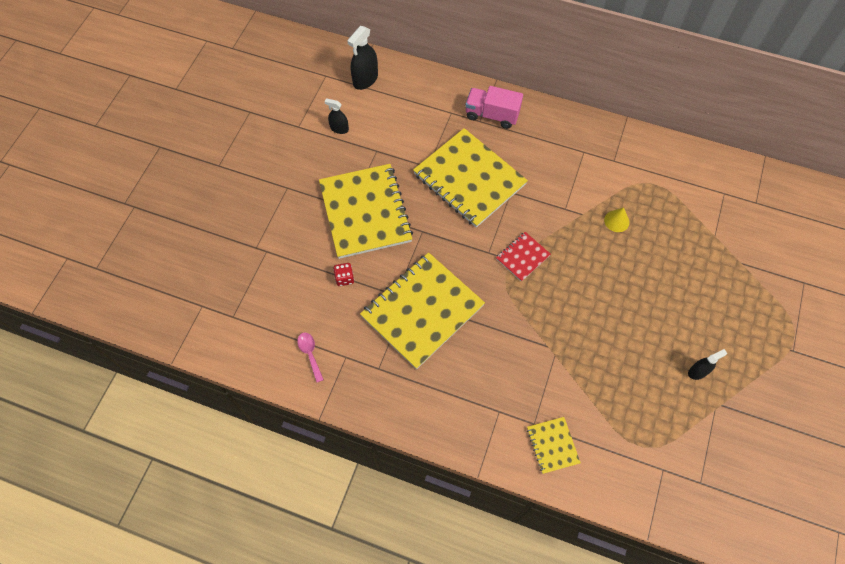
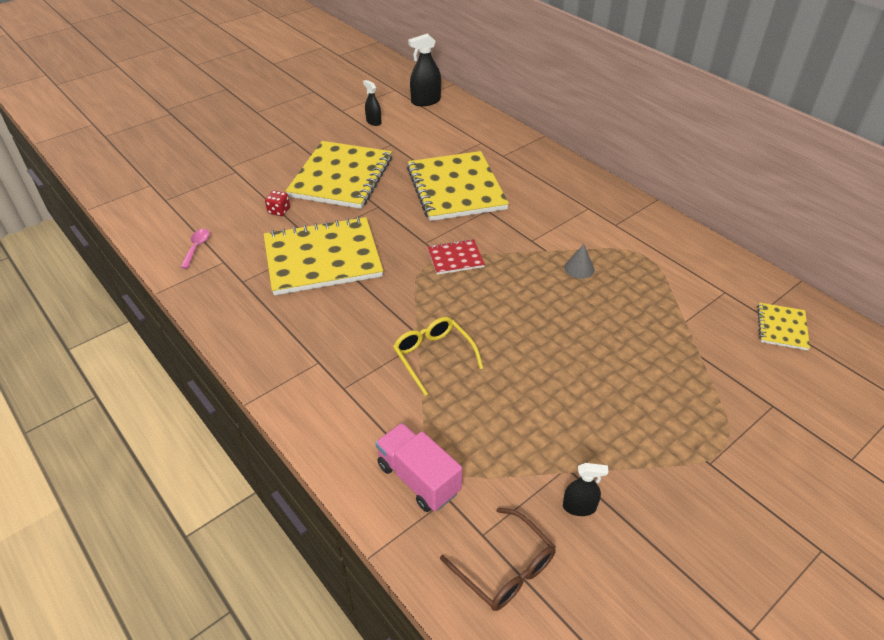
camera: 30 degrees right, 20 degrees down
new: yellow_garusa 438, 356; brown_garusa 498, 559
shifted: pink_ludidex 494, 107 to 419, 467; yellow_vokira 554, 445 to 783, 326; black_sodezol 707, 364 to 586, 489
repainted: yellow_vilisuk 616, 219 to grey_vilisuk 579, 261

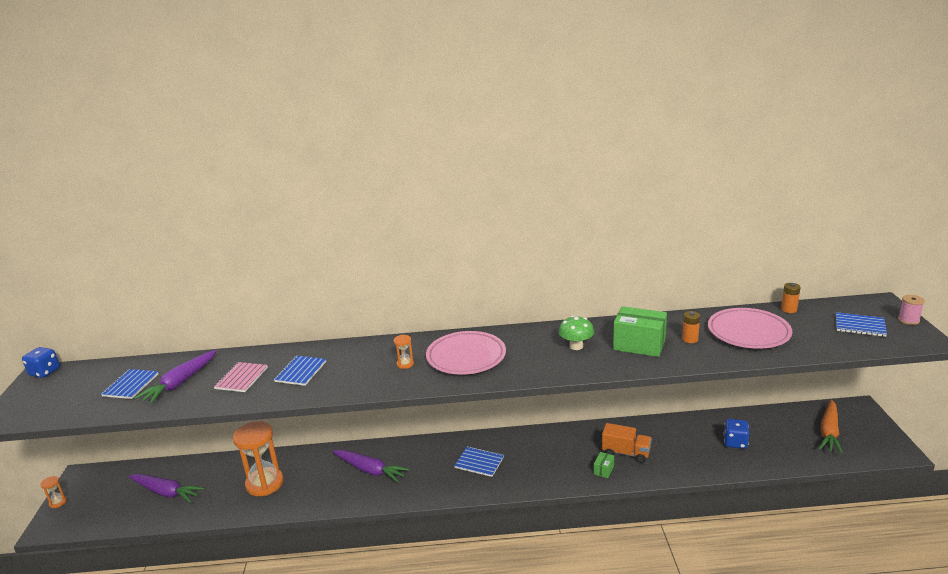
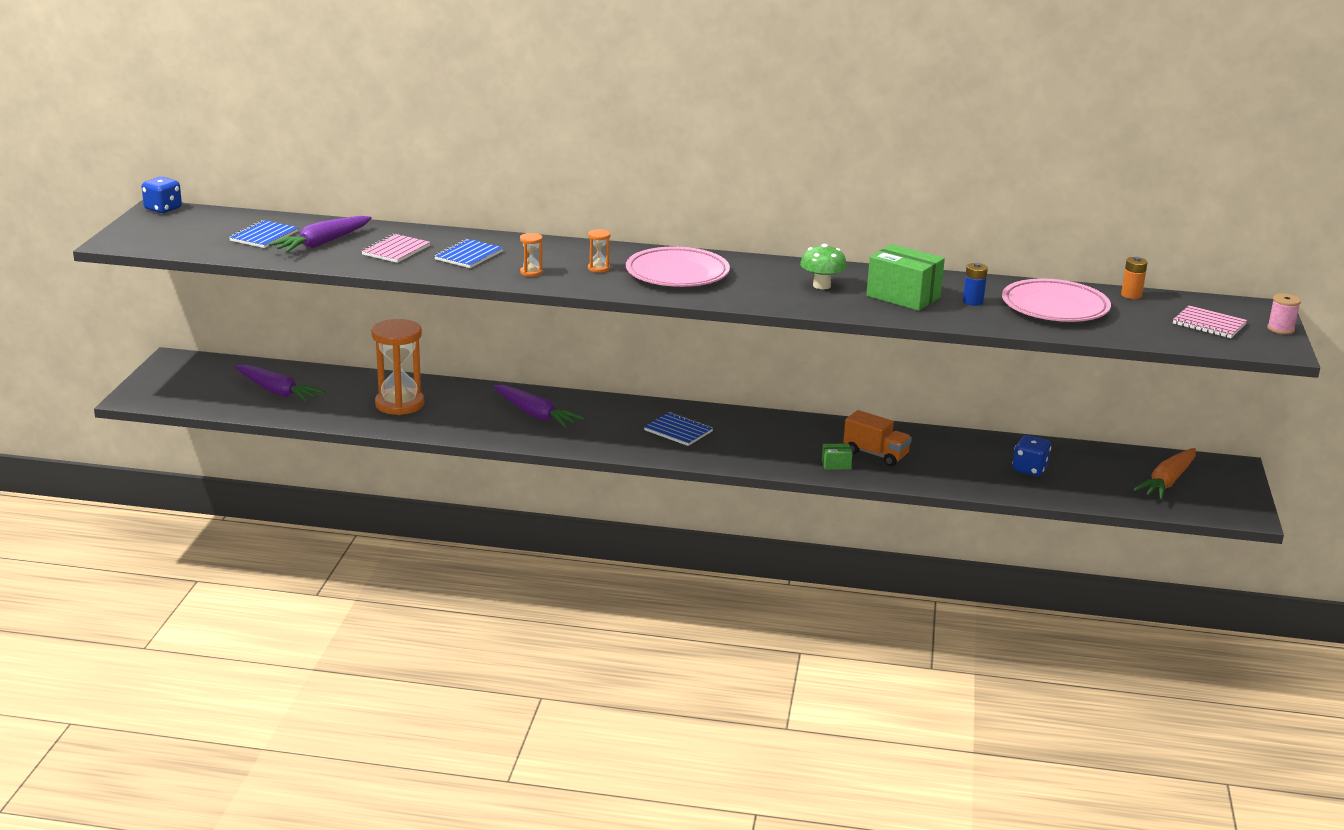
camera: 10 degrees right, 0 degrees up
shifted: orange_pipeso 53, 492 to 531, 255
repainted: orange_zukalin 691, 327 to blue_zukalin 975, 284; blue_vokira 861, 324 to pink_vokira 1210, 321
rotated: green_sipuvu 604, 465 = 837, 456 45 degrees clockwise

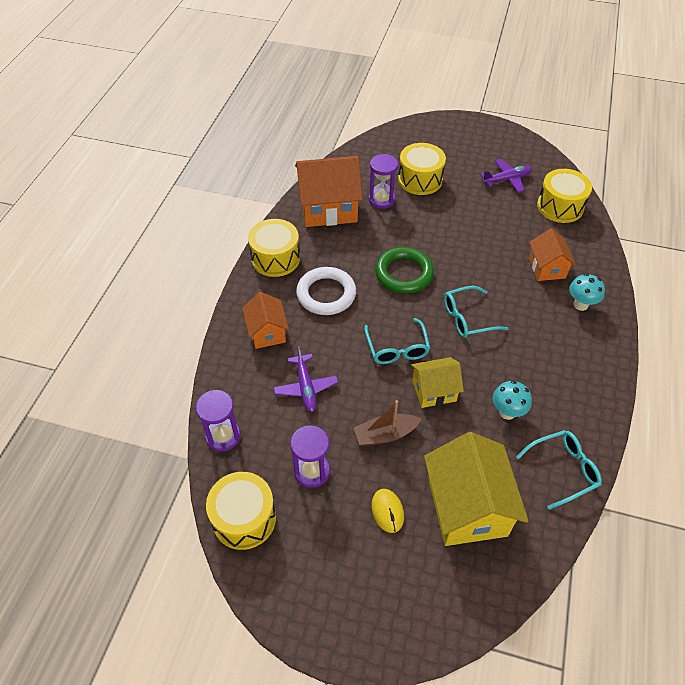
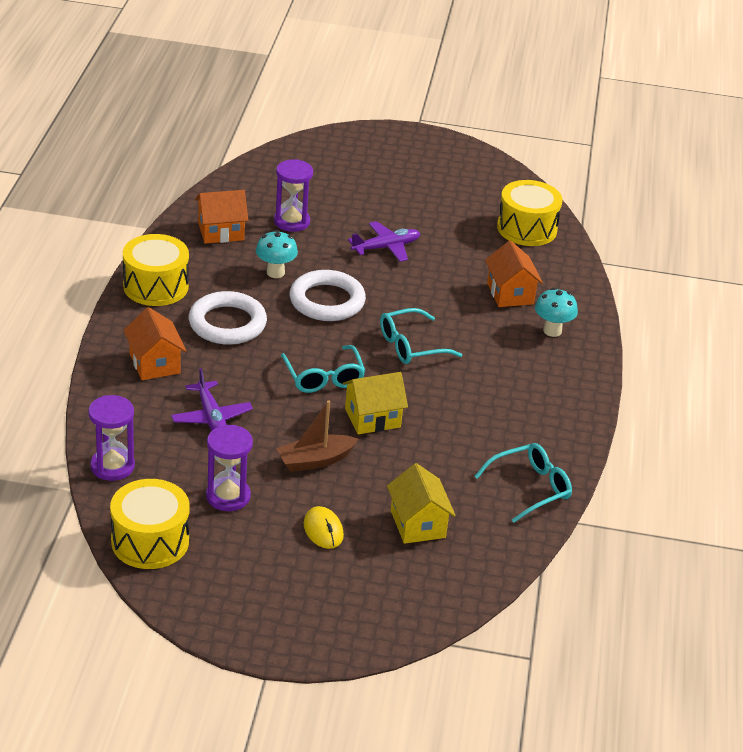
camera: 10 degrees left, 15 degrees down
gone: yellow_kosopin 422, 169
shifted: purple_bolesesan 506, 176 to 384, 241; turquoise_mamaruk 512, 400 to 277, 254
repainted: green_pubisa 404, 270 to white_pubisa 328, 295
scaled: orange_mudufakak 329, 191 = 221, 217 x0.58; yellow_mudufakak 476, 489 = 421, 503 x0.58

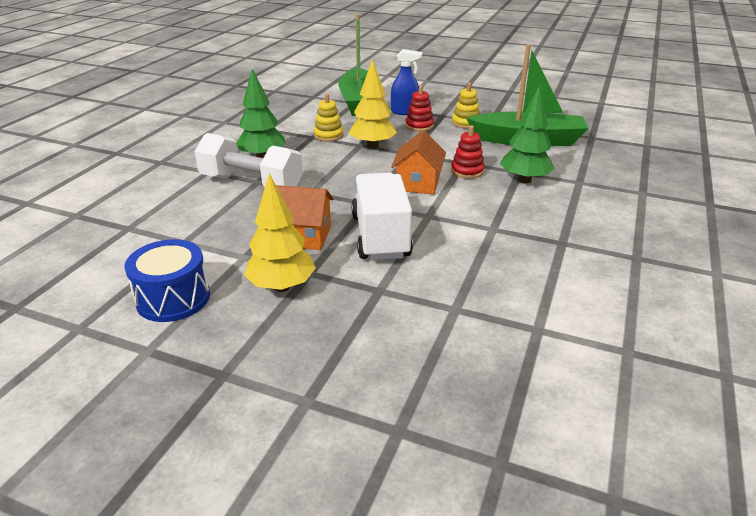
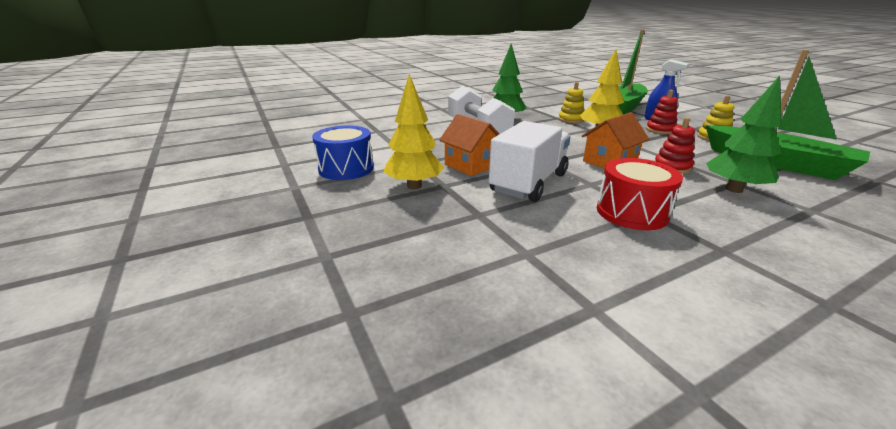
camera: 40 degrees right, 5 degrees down
new: red_kosopin 640, 194

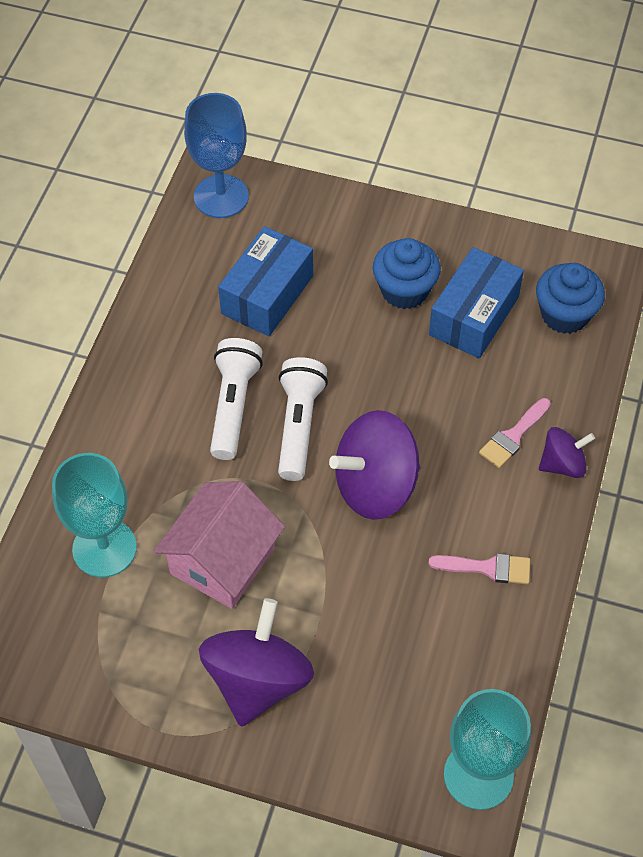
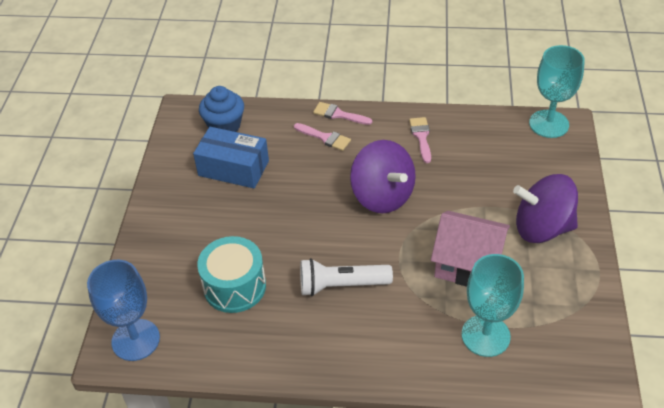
camera: 100 degrees left, 10 degrees down
gone: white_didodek 303, 419; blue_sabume 407, 273
swapped: blue_sipuvu 265, 281 to turquoise_kosopin 231, 274; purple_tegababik 567, 452 to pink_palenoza 342, 113

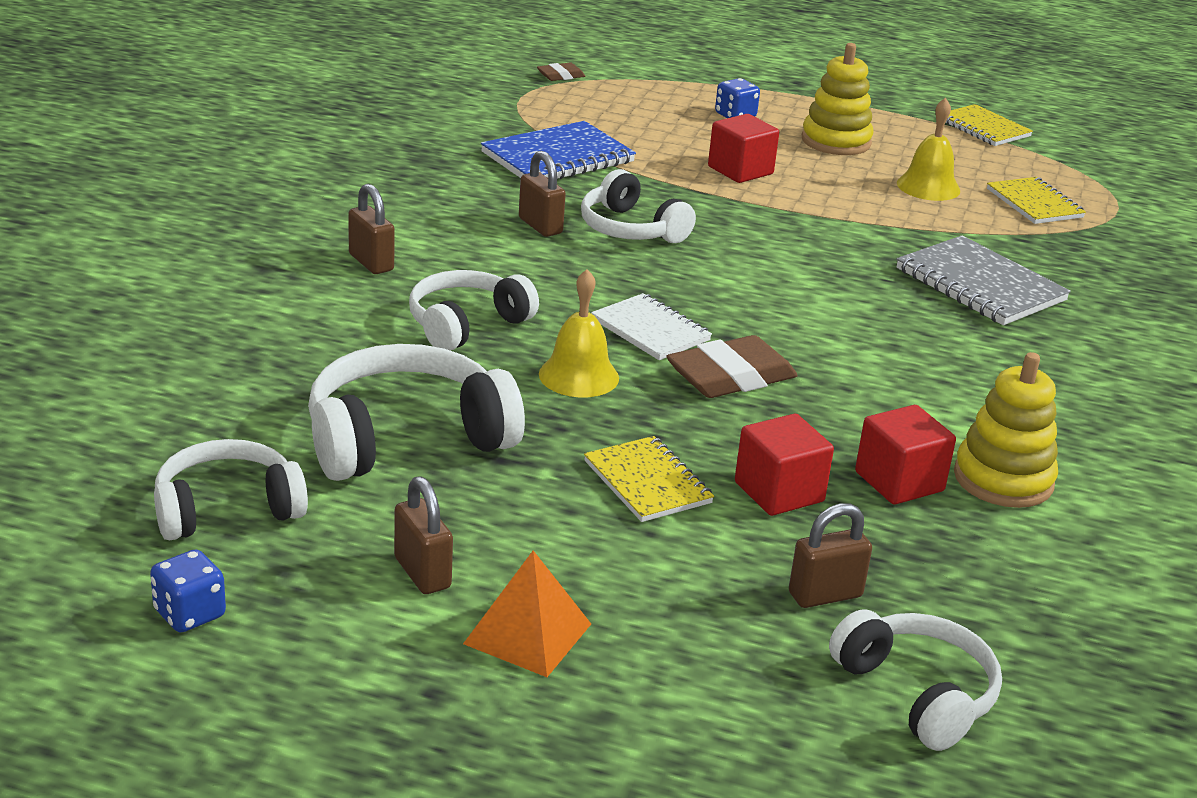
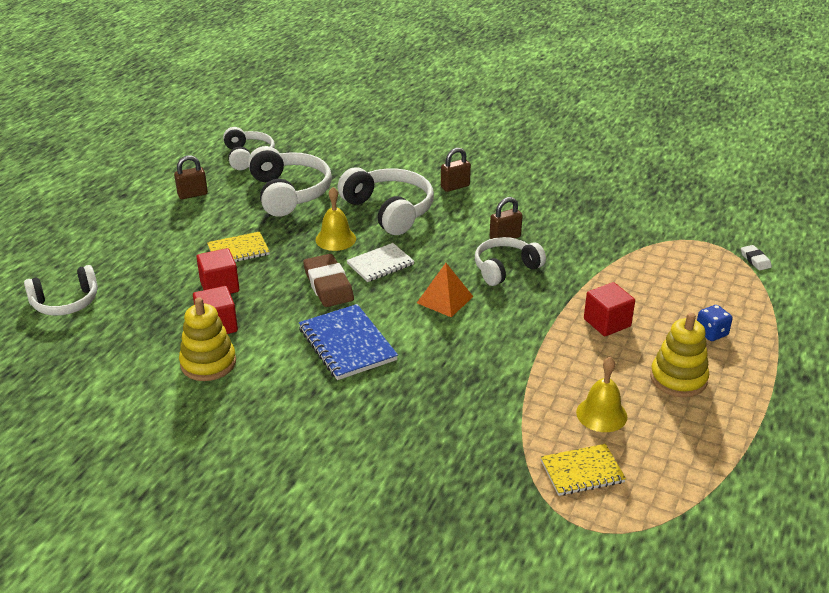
camera: 100 degrees right, 5 degrees up
gone: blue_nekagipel 188, 590; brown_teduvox 830, 555; grey_vokira 984, 280; yellow_vokira 989, 125
shifted: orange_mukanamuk 527, 613 to 445, 290; blue_vokira 558, 150 to 348, 342
repainted: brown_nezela 561, 72 to white_nezela 756, 257
scaled: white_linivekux 474, 310 = 385, 201 x1.50

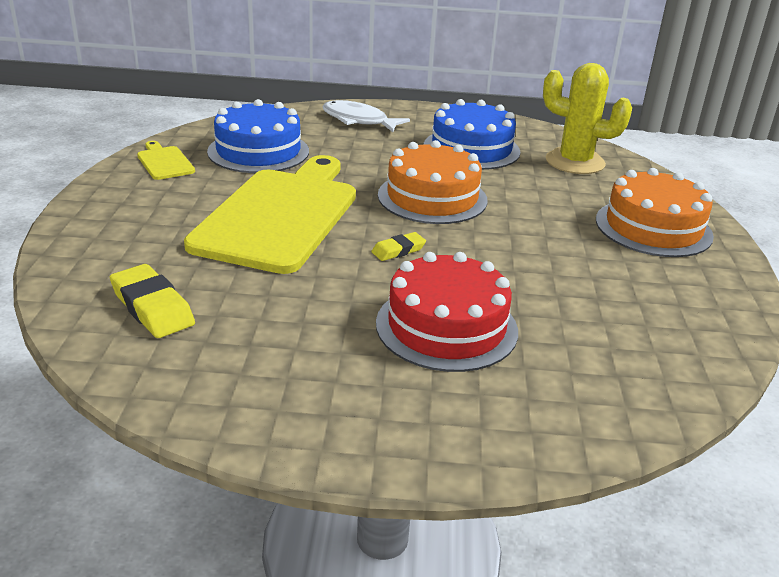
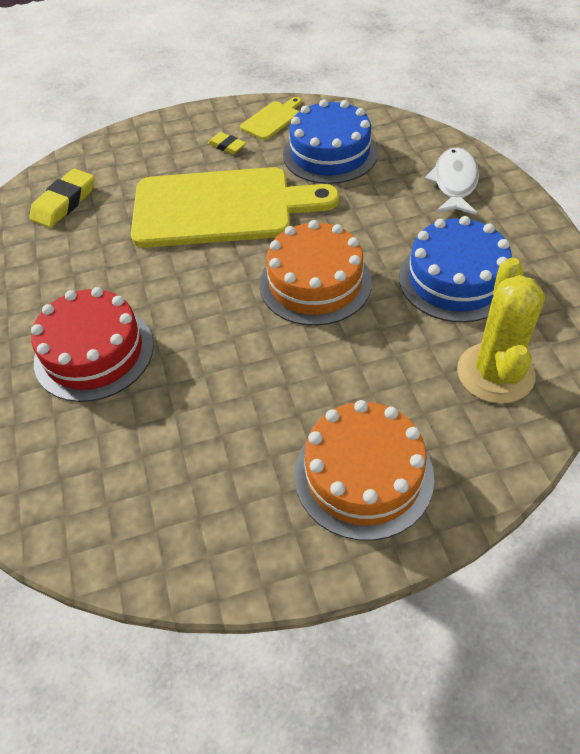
camera: 75 degrees right, 20 degrees up
shifted: yellow_nezela 398, 246 to 227, 143

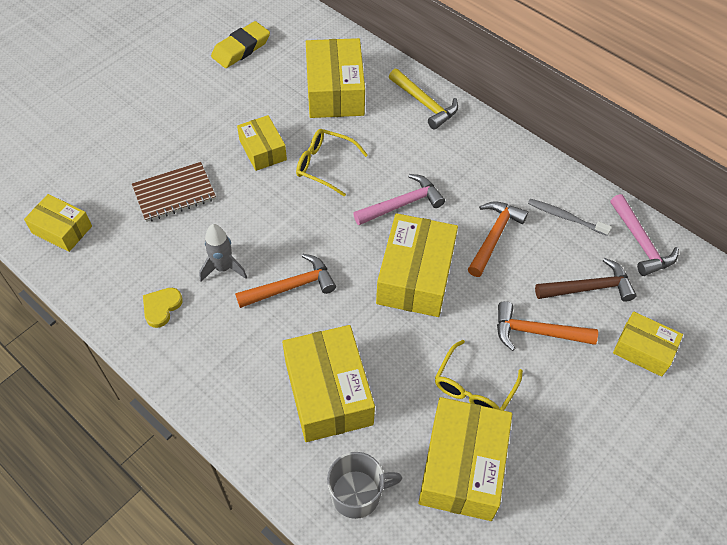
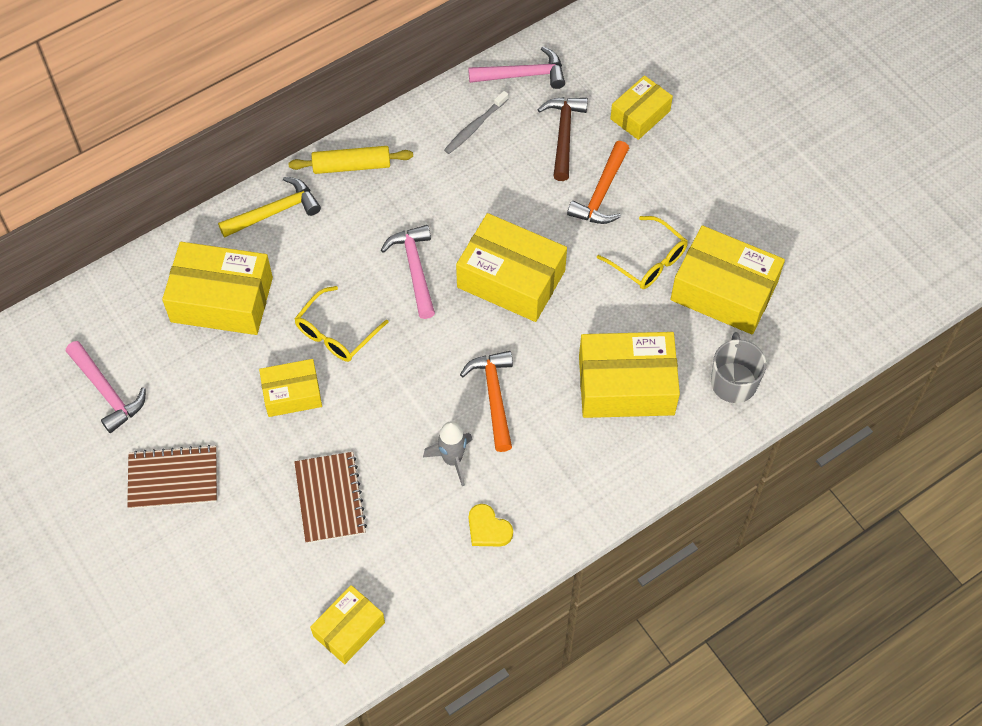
camera: 75 degrees left, 5 degrees up
gone: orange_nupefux 498, 239
new: brown_vokira 172, 477; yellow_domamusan 350, 160
swapped: yellow_nezela 240, 44 to pink_nupefux 106, 387

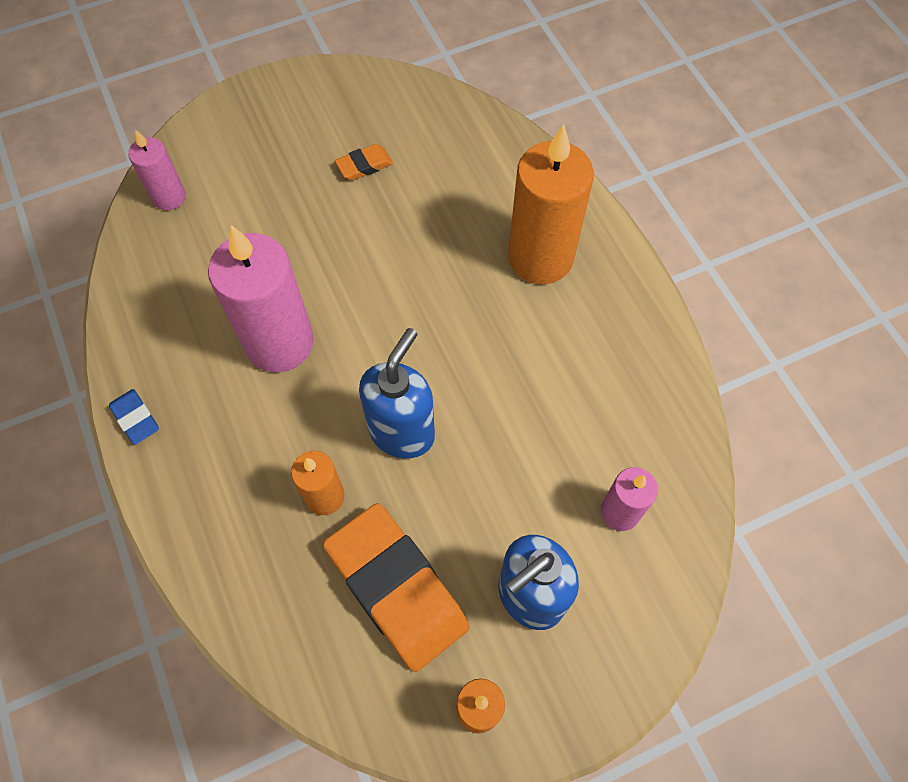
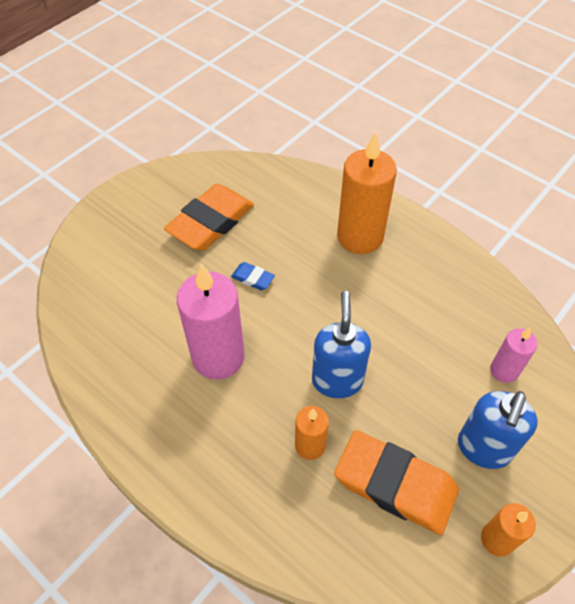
camera: 25 degrees left, 10 degrees down
gone: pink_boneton 157, 170
shifted: blue_nezela 134, 417 to 253, 276
scaled: orange_nezela 364, 162 = 209, 217 x2.30

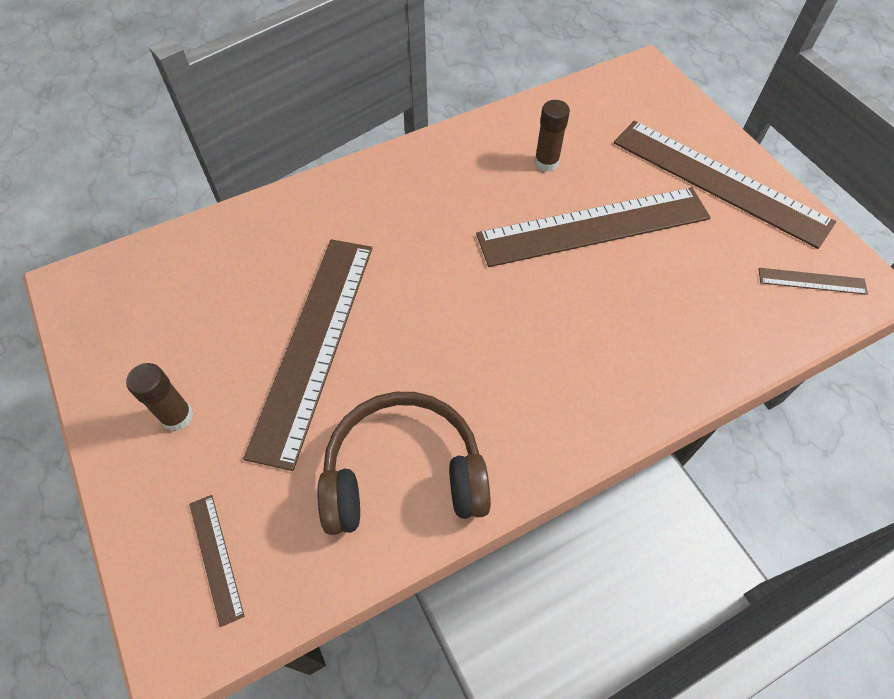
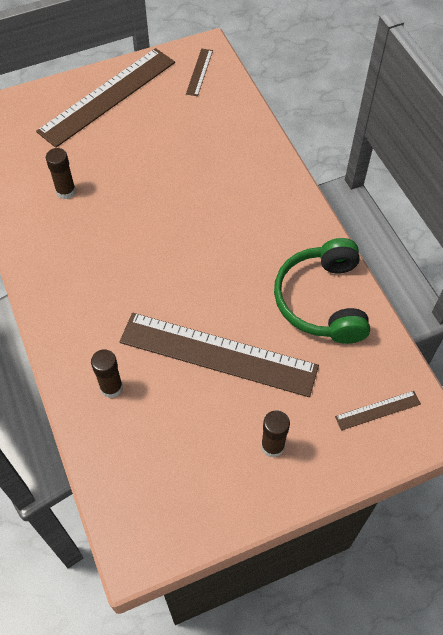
camera: 85 degrees left, 0 degrees up
gone: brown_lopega 593, 227
new: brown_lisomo 107, 373
repainted: brown_linivekux 404, 463 to green_linivekux 322, 291

